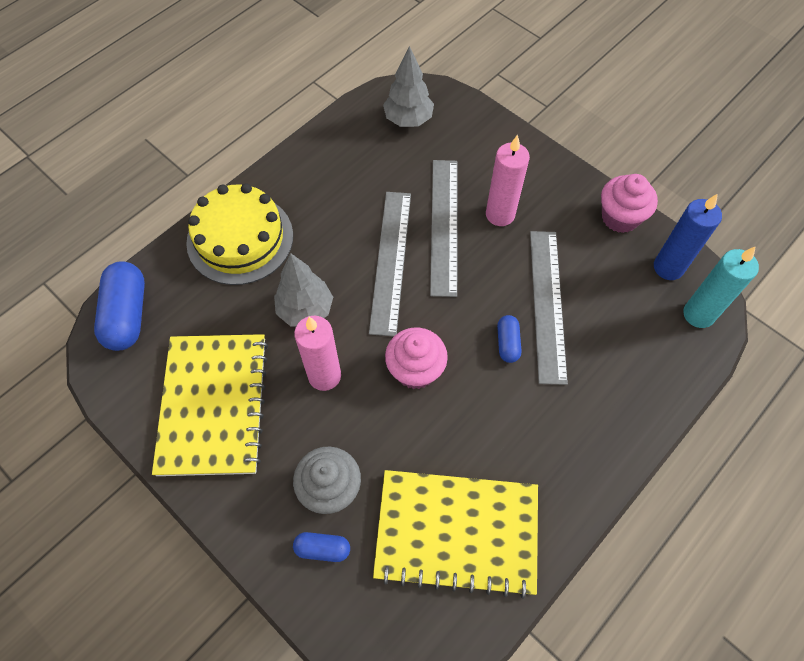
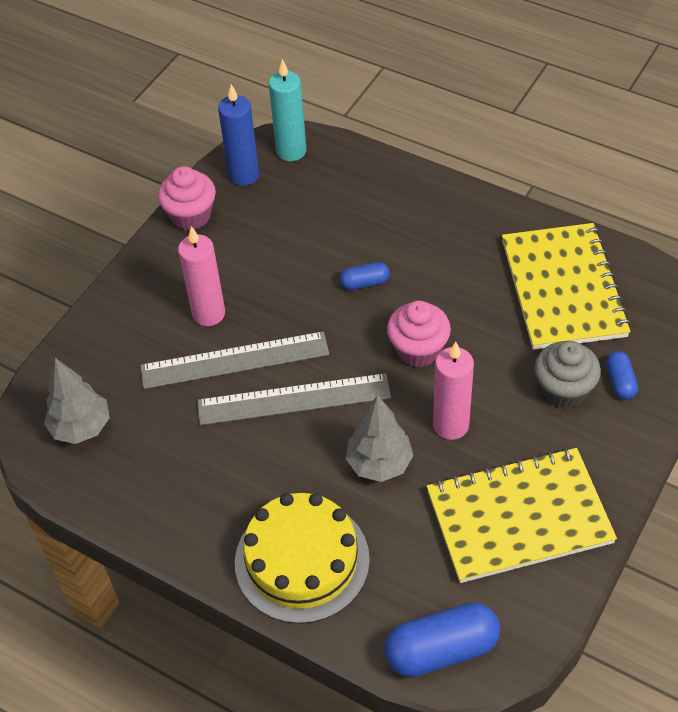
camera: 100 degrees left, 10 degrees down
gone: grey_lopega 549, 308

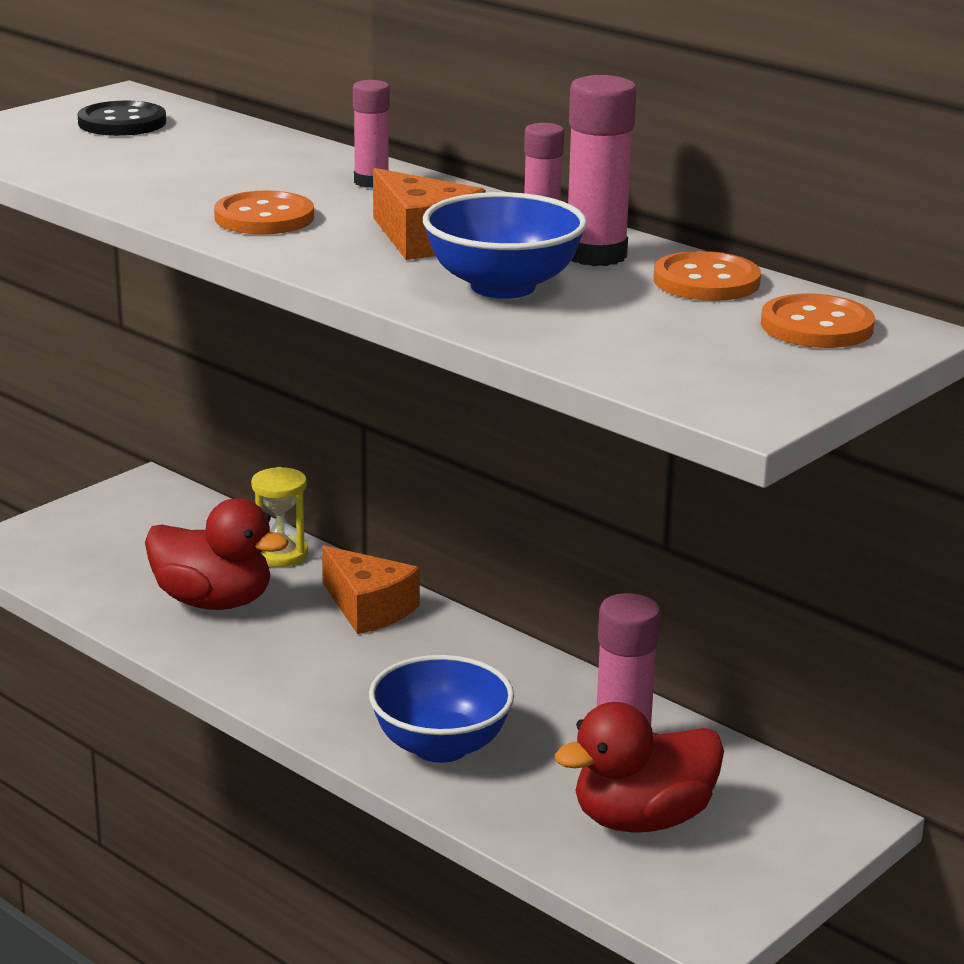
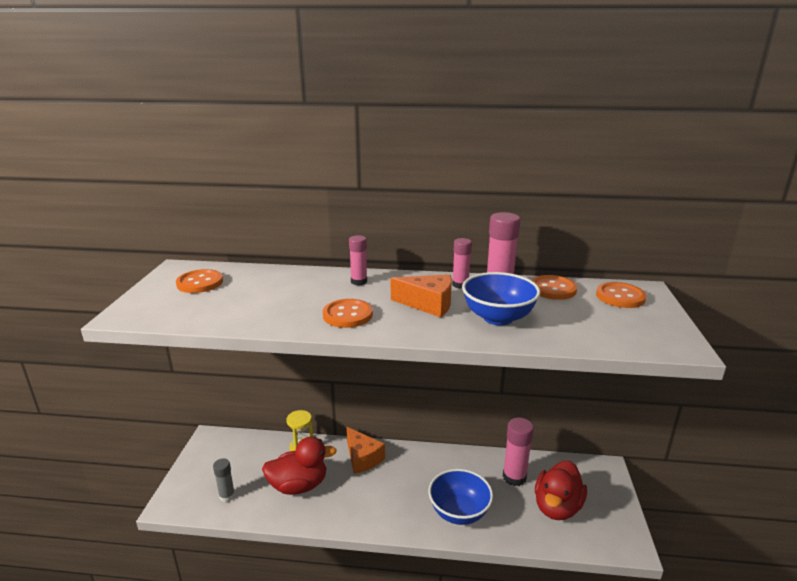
camera: 35 degrees left, 0 degrees up
new: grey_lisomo 224, 480
repainted: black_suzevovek 121, 118 to orange_suzevovek 199, 281
rotated: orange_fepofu 371, 589 = 365, 450 45 degrees clockwise

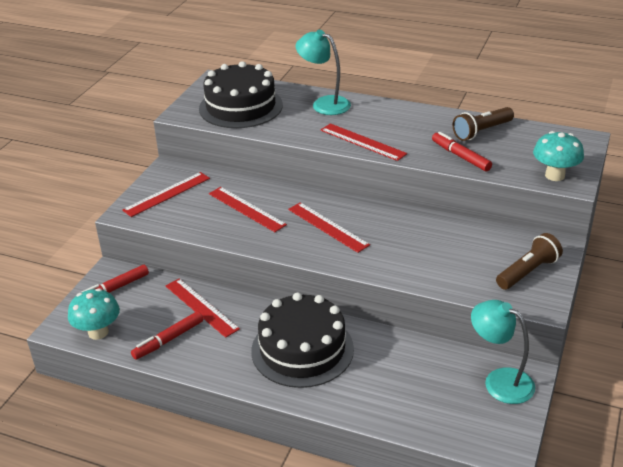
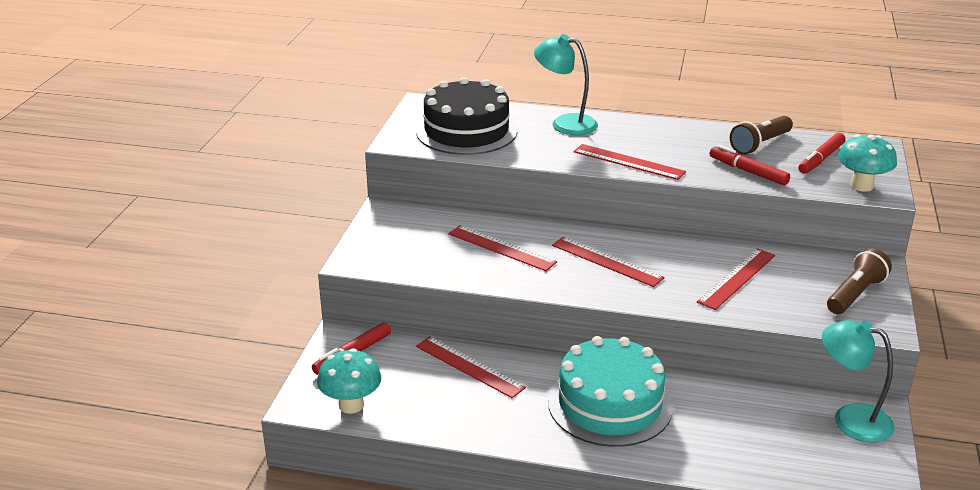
camera: 10 degrees left, 5 degrees down
shifted: red_lopega 166, 194 to 736, 279; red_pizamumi 167, 335 to 822, 153
repainted: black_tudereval 302, 340 to turquoise_tudereval 610, 391

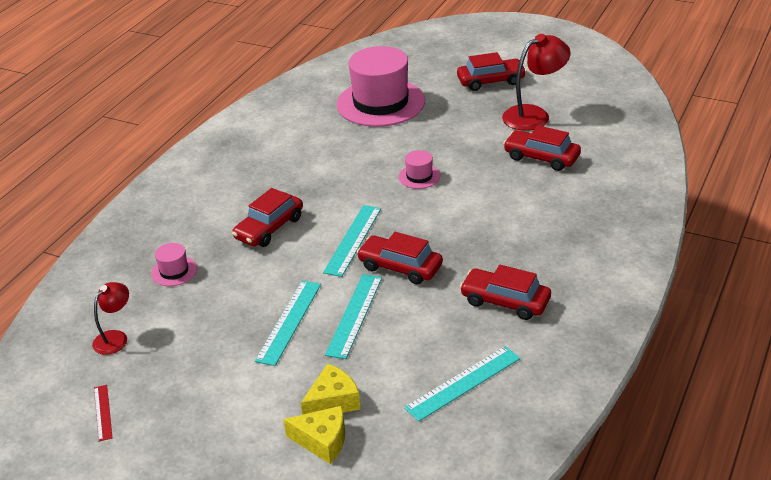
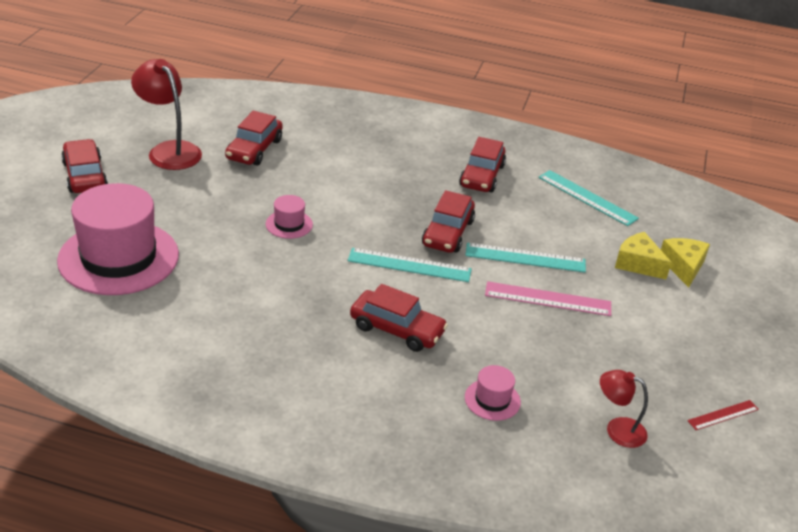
camera: 105 degrees left, 0 degrees up
repainted: turquoise_lopega 288, 323 to pink_lopega 548, 298

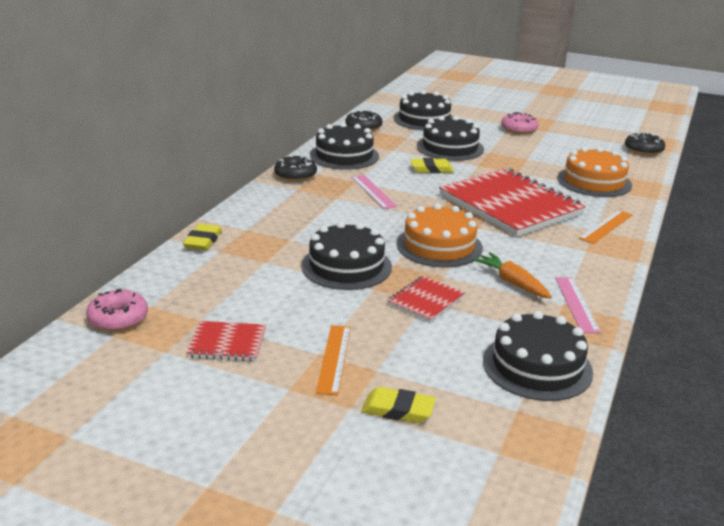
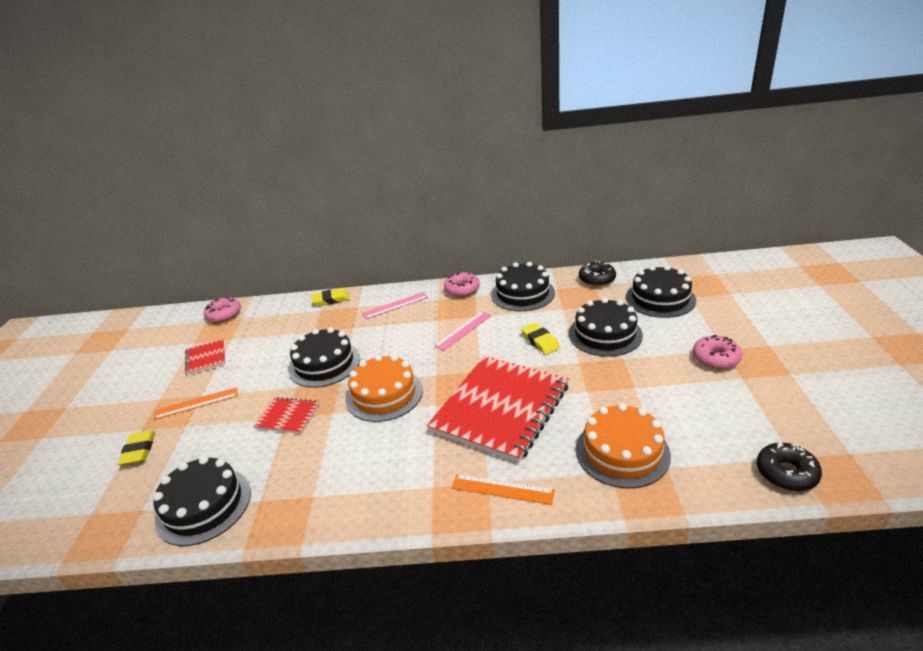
camera: 70 degrees right, 5 degrees up
gone: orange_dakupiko 512, 275
shifted: pink_lopega 578, 305 to 395, 305
repainted: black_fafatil 295, 169 to pink_fafatil 462, 284

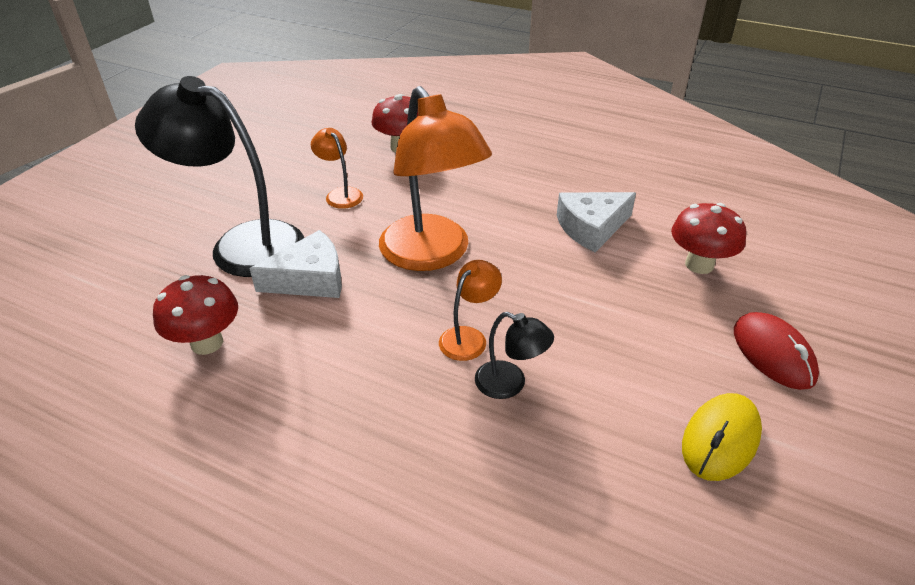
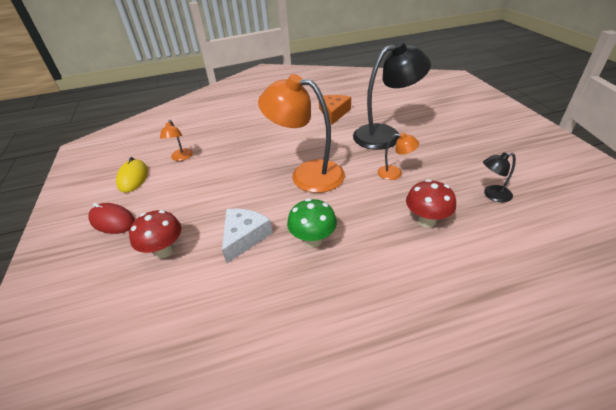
camera: 140 degrees right, 0 degrees up
gone: white_fepofu 295, 264
new: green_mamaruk 312, 222
shifted: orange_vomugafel 470, 310 to 176, 140; black_vomugafel 514, 355 to 499, 177
swapped: red_mamaruk 195, 315 to orange_fepofu 335, 110

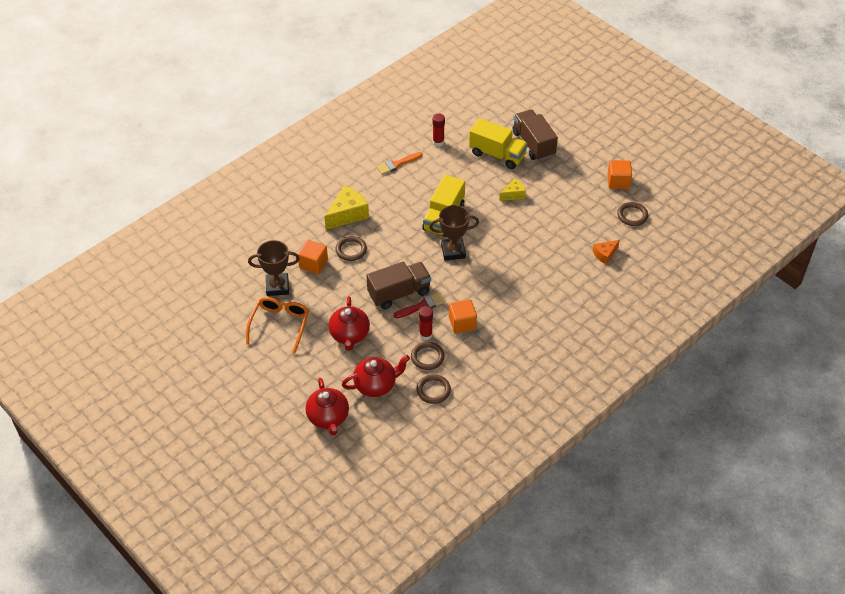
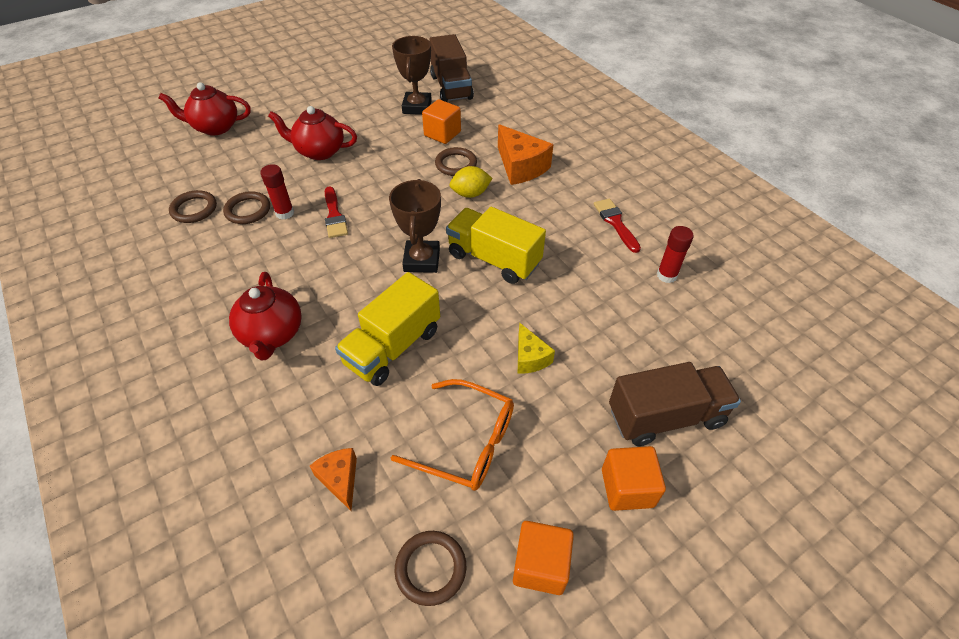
camera: 100 degrees right, 0 degrees up
new: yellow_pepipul 471, 182
shifted: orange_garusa 277, 325 to 452, 435; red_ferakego 376, 376 to 265, 316; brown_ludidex 398, 285 to 451, 68; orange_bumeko 463, 316 to 634, 478; yellow_ludidex 498, 143 to 387, 329
repainted: yellow_fepofu 346, 208 to orange_fepofu 526, 154; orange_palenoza 399, 163 to red_palenoza 617, 225

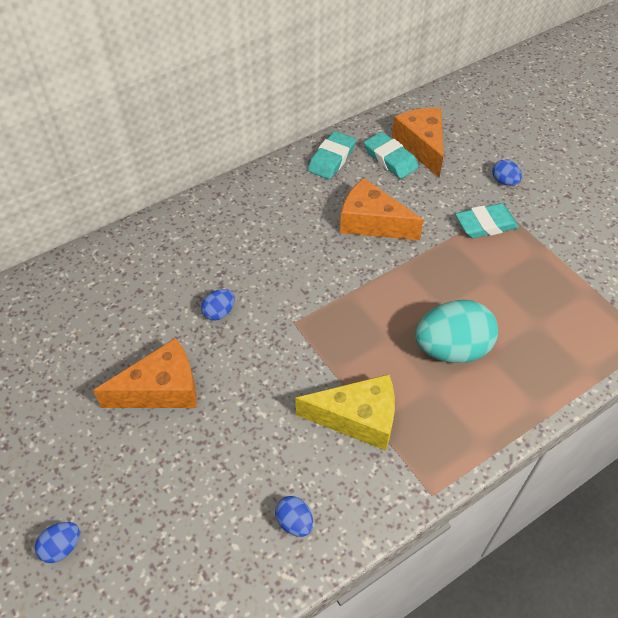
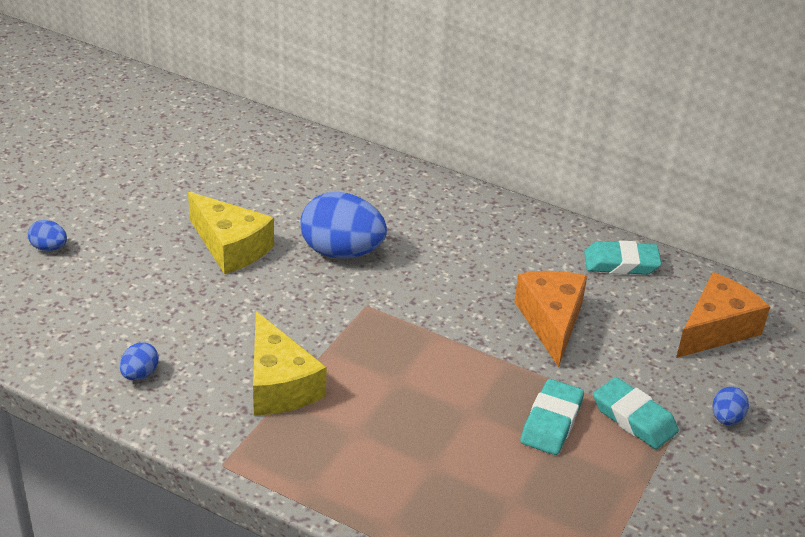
camera: 60 degrees right, 15 degrees down
gone: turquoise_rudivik 456, 331
shifted: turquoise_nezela 391, 155 to 552, 417
repainted: orange_fepofu 145, 373 to yellow_fepofu 231, 233
scaled: blue_rudivik 218, 305 = 343, 225 x2.16

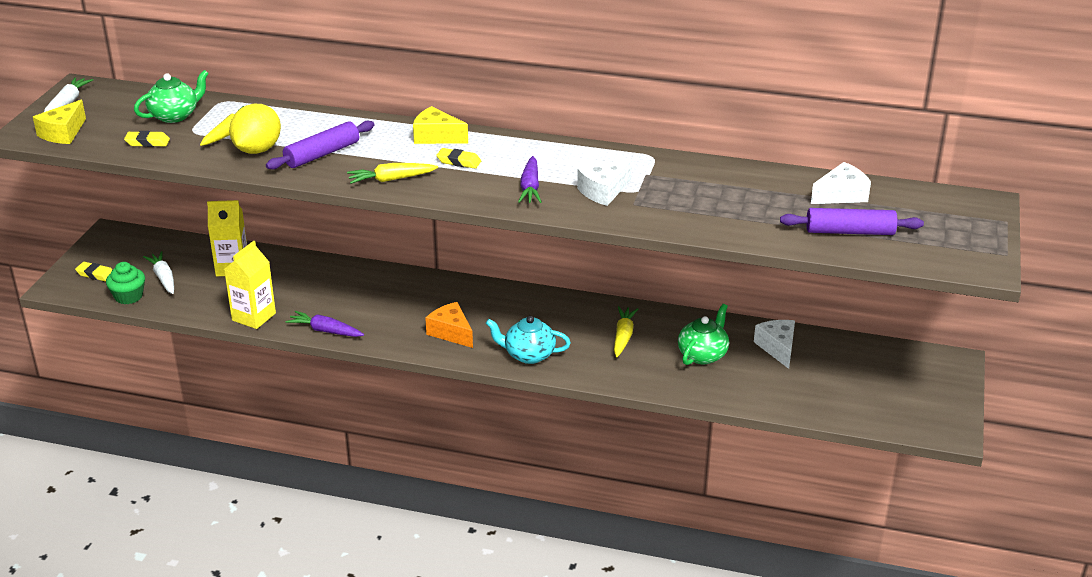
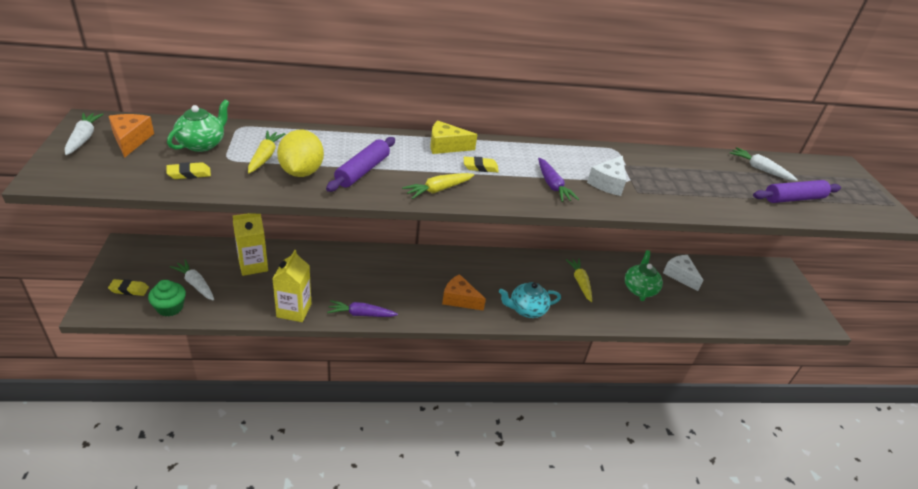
camera: 25 degrees left, 5 degrees up
gone: yellow_fepofu 59, 122
new: orange_fepofu 131, 136
swapped: white_fepofu 841, 183 to white_dakupiko 764, 164

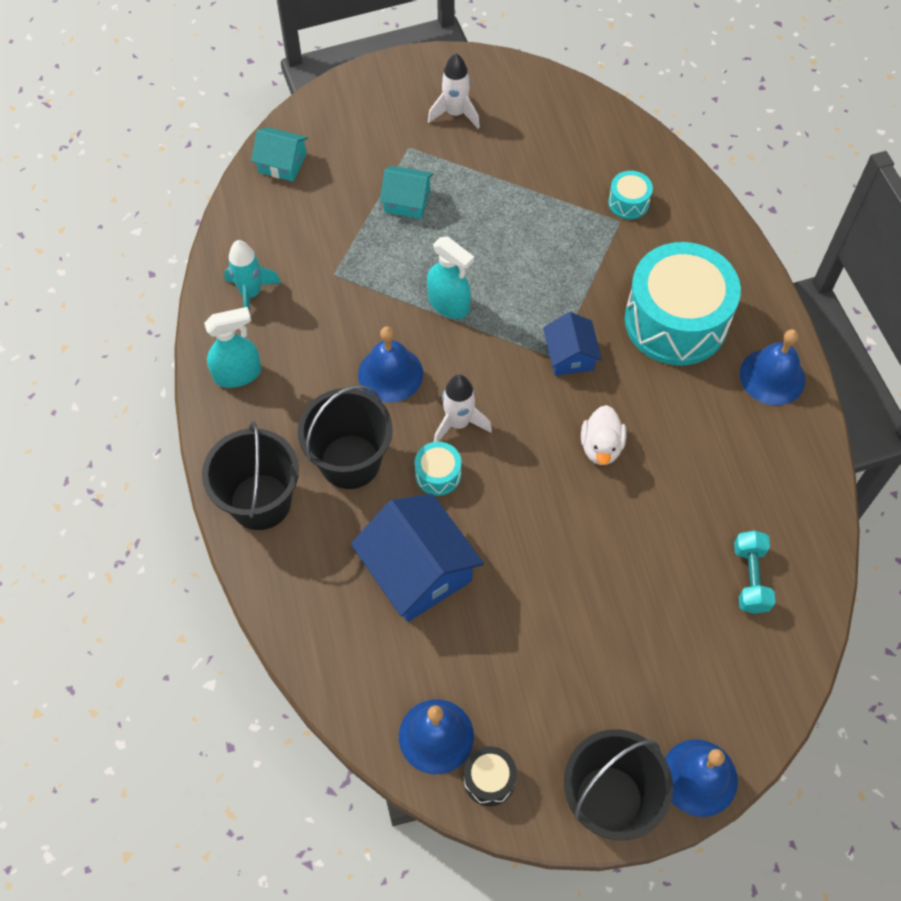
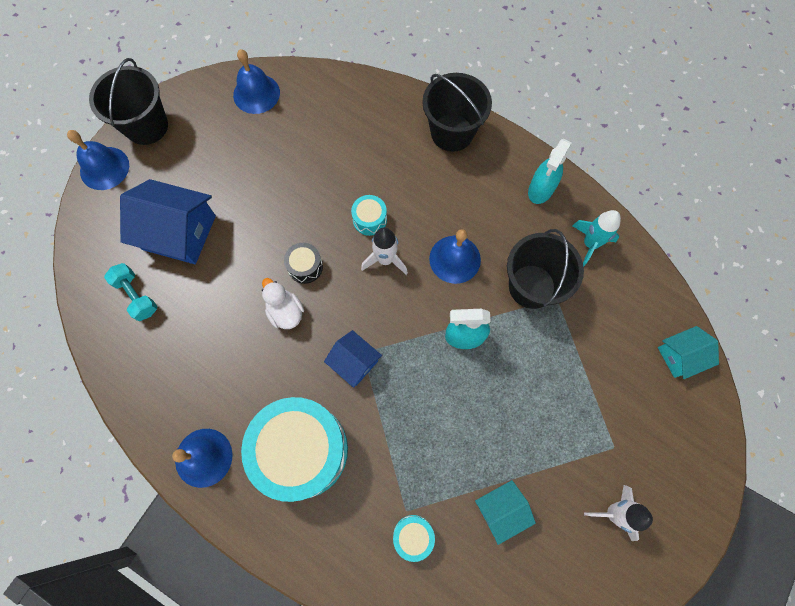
camera: 140 degrees right, 10 degrees up
shifted: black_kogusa 345, 437 to 545, 269; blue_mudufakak 417, 558 to 168, 221; turquoise_mudufakak 406, 192 to 505, 512; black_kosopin 490, 776 to 303, 263

